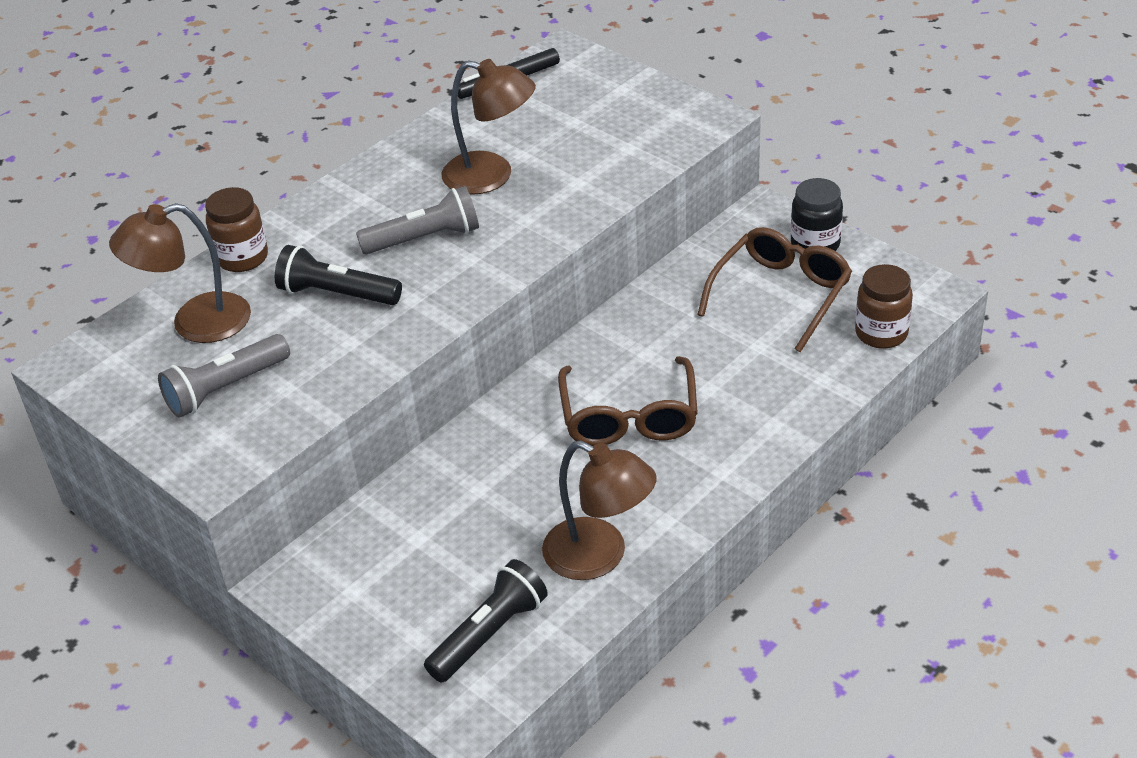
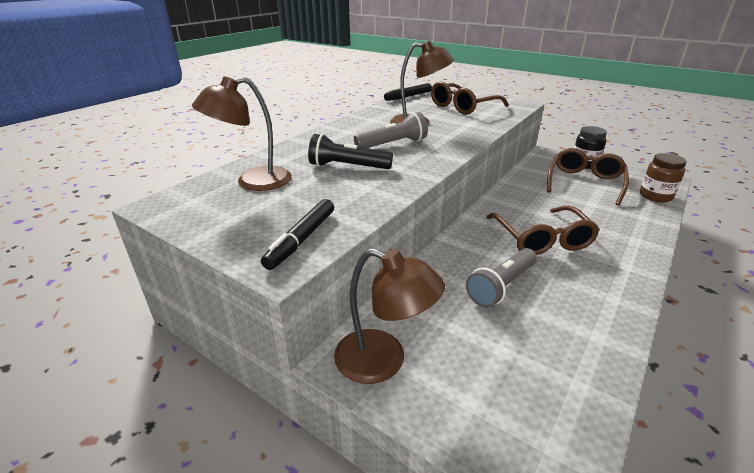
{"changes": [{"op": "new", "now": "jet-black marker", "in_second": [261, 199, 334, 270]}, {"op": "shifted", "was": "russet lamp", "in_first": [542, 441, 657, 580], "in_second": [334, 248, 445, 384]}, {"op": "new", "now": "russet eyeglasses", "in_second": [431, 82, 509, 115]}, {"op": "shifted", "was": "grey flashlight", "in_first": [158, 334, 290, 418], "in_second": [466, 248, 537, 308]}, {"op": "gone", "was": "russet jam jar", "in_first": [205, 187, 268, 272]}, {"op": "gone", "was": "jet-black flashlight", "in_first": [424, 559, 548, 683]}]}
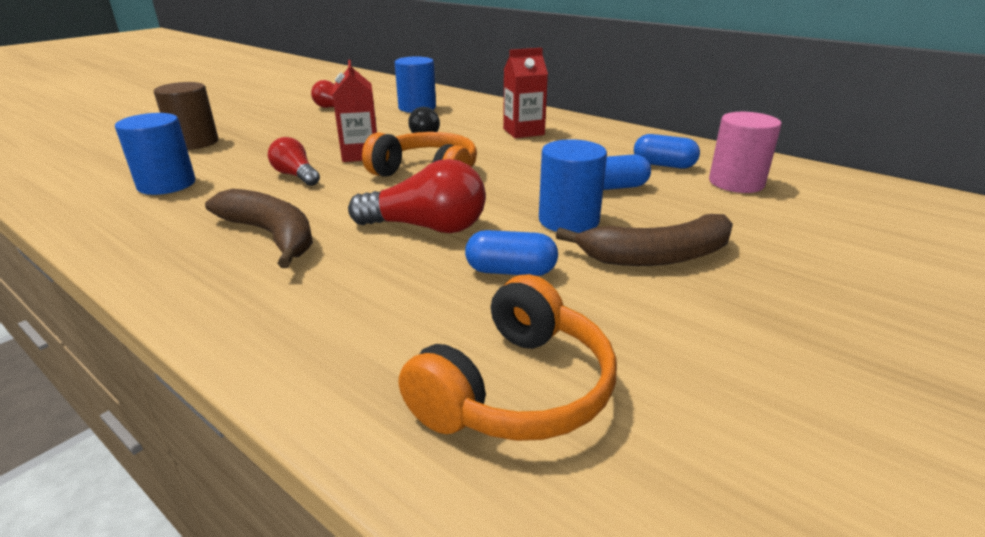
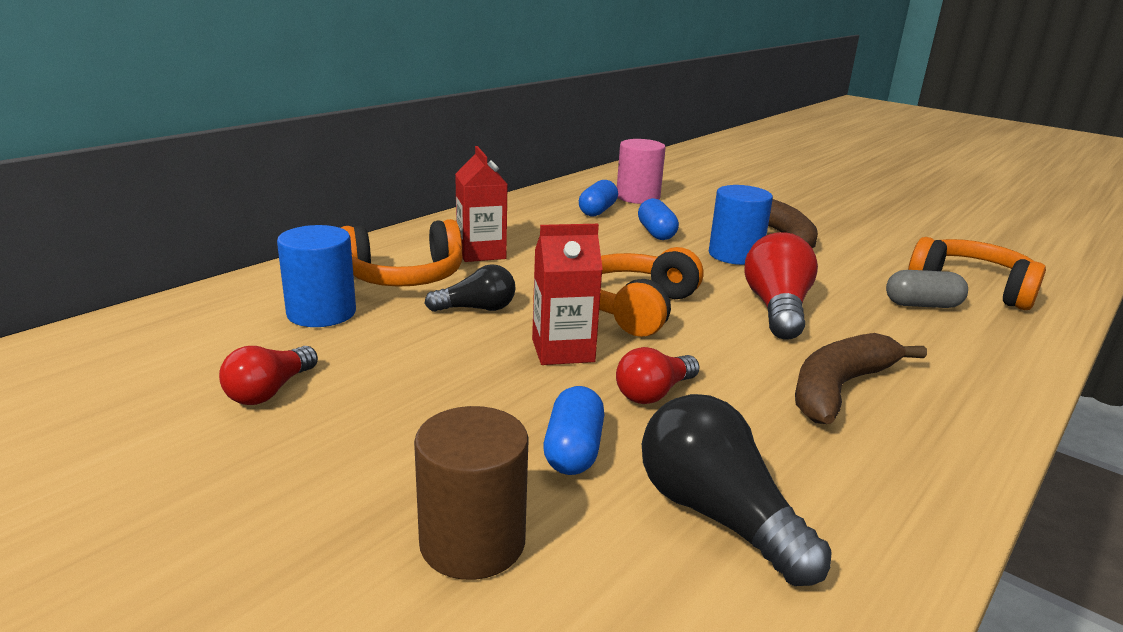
{"changes": [{"op": "new", "now": "orange over-ear headphones", "in_second": [341, 219, 463, 287]}, {"op": "shifted", "was": "royal blue capsule", "in_first": [465, 230, 558, 276], "in_second": [544, 386, 604, 475]}, {"op": "swapped", "was": "royal blue solid cylinder", "now": "jet-black bulb", "in_first": [115, 113, 195, 195], "in_second": [642, 394, 832, 586]}, {"op": "new", "now": "grey capsule", "in_second": [886, 270, 968, 308]}]}
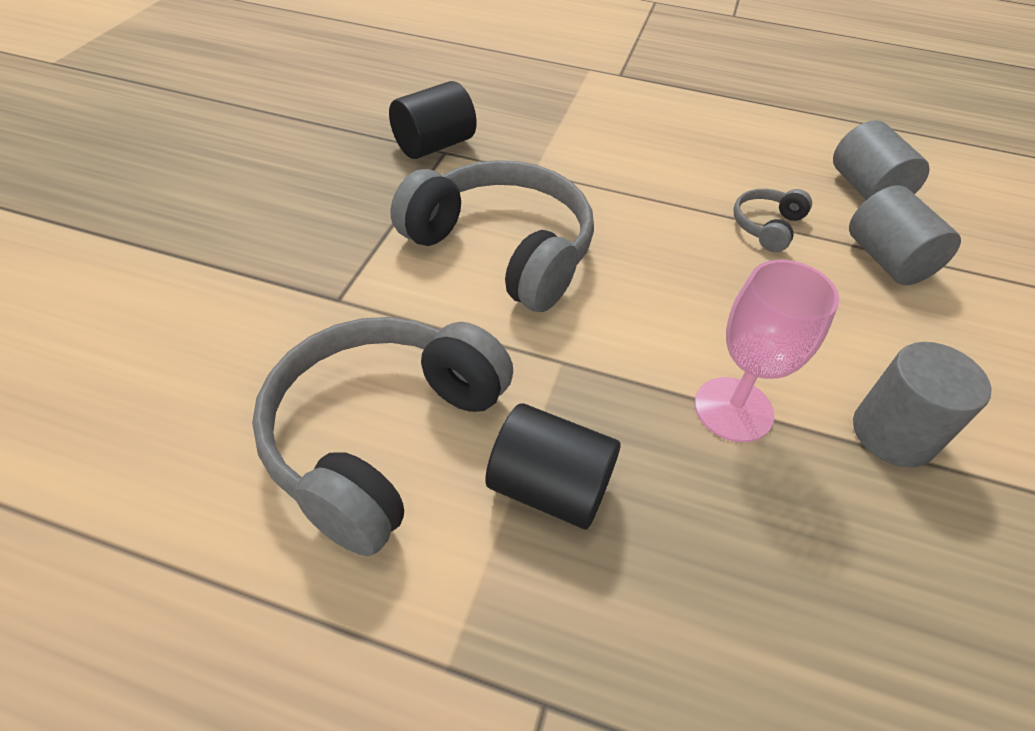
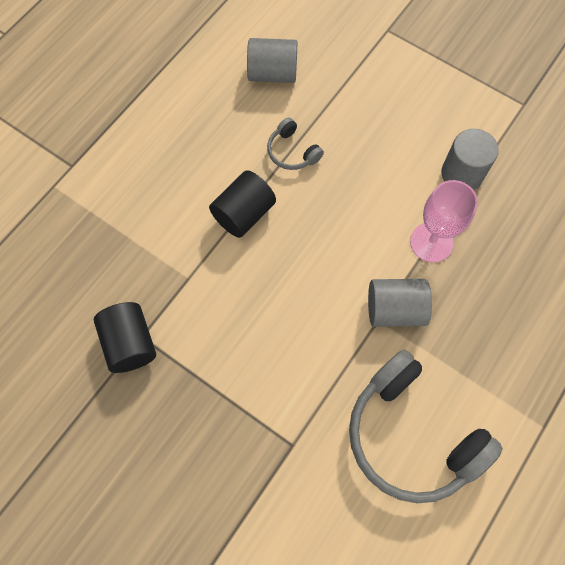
{"changes": [{"op": "shifted", "was": "jet-black solid cylinder", "in_first": [485, 403, 621, 529], "in_second": [209, 170, 276, 238]}, {"op": "shifted", "was": "grey solid cylinder", "in_first": [849, 185, 961, 285], "in_second": [368, 279, 432, 327]}, {"op": "gone", "was": "grey over-ear headphones", "in_first": [391, 160, 594, 312]}]}
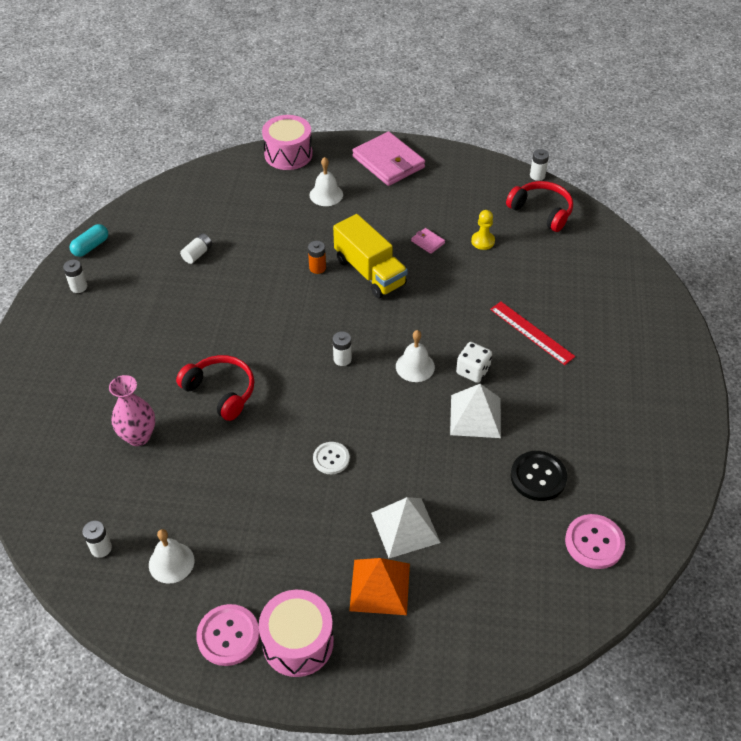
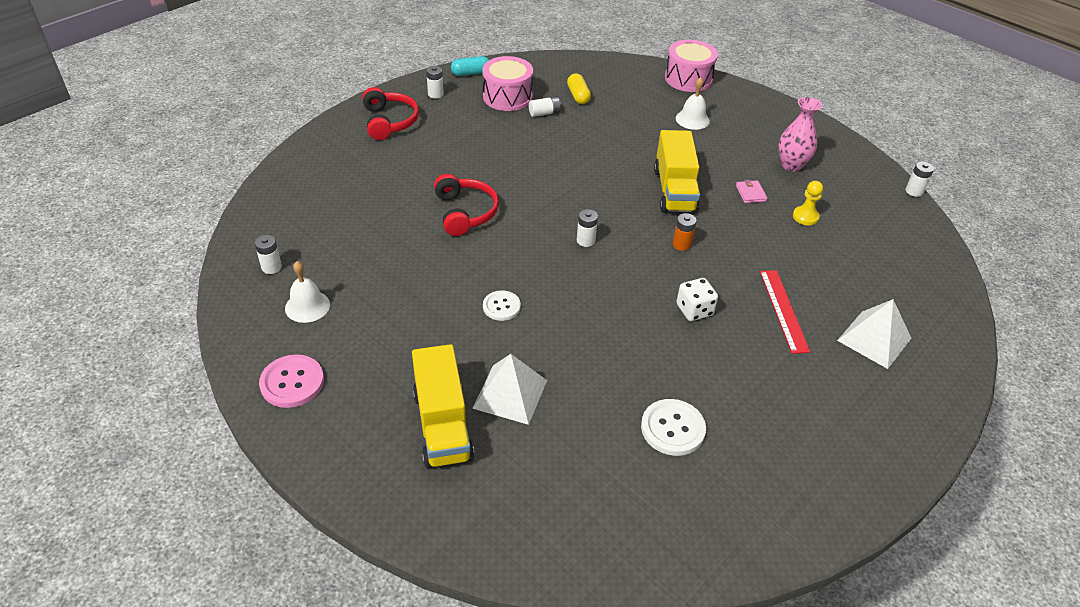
{"changes": [{"op": "shifted", "was": "crimson over-ear headphones", "in_first": [506, 181, 573, 232], "in_second": [362, 87, 419, 140]}, {"op": "swapped", "was": "orange solid pyramid", "now": "bright yellow toy truck", "in_first": [349, 558, 410, 615], "in_second": [412, 344, 474, 468]}, {"op": "shifted", "was": "rosy drum", "in_first": [259, 590, 334, 677], "in_second": [482, 56, 533, 111]}, {"op": "new", "now": "bright yellow capsule", "in_second": [567, 73, 591, 104]}, {"op": "repainted", "was": "jet-black sewing button", "now": "white sewing button", "in_first": [511, 451, 567, 501], "in_second": [641, 399, 706, 456]}, {"op": "shifted", "was": "orange power cell", "in_first": [308, 241, 326, 274], "in_second": [673, 213, 697, 251]}, {"op": "shifted", "was": "rosy tall vase", "in_first": [109, 375, 155, 446], "in_second": [778, 97, 822, 171]}, {"op": "shifted", "was": "white solid pyramid", "in_first": [450, 384, 501, 438], "in_second": [837, 299, 911, 369]}, {"op": "gone", "was": "rosy billfold", "in_first": [352, 132, 425, 186]}, {"op": "gone", "was": "white school bell", "in_first": [396, 330, 435, 382]}, {"op": "gone", "was": "rosy sewing button", "in_first": [565, 514, 625, 569]}]}
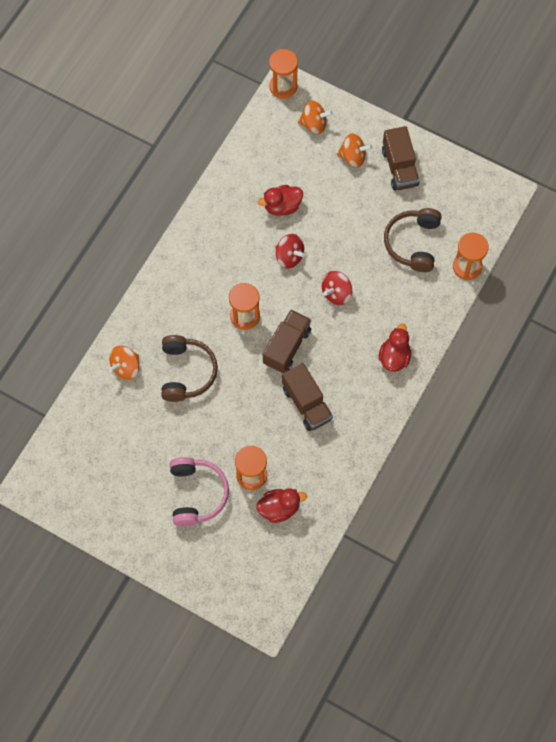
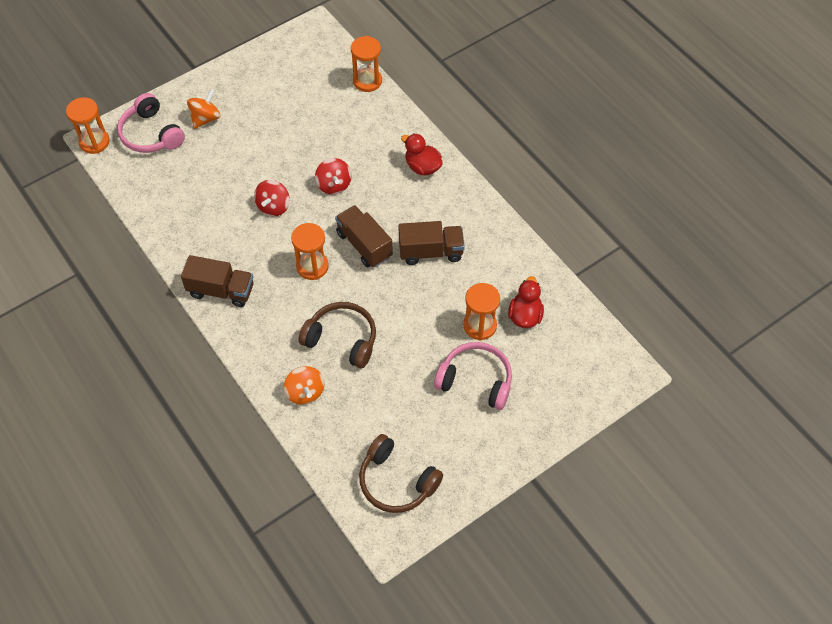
{"changes": [{"op": "swapped", "was": "orange spinning top", "now": "rosy over-ear headphones", "in_first": [298, 100, 333, 134], "in_second": [117, 93, 185, 153]}, {"op": "shifted", "was": "russet toy truck", "in_first": [382, 126, 419, 191], "in_second": [181, 255, 253, 307]}, {"op": "rotated", "was": "crimson spinning top", "in_first": [275, 234, 305, 269], "in_second": [254, 180, 290, 216], "clockwise": 135}, {"op": "shifted", "was": "russet over-ear headphones", "in_first": [384, 208, 442, 272], "in_second": [359, 434, 443, 513]}, {"op": "gone", "was": "crimson toy duck", "in_first": [258, 185, 303, 216]}]}
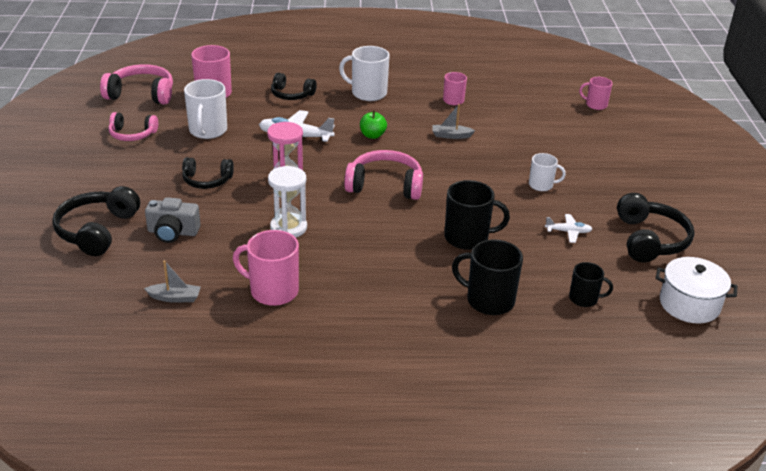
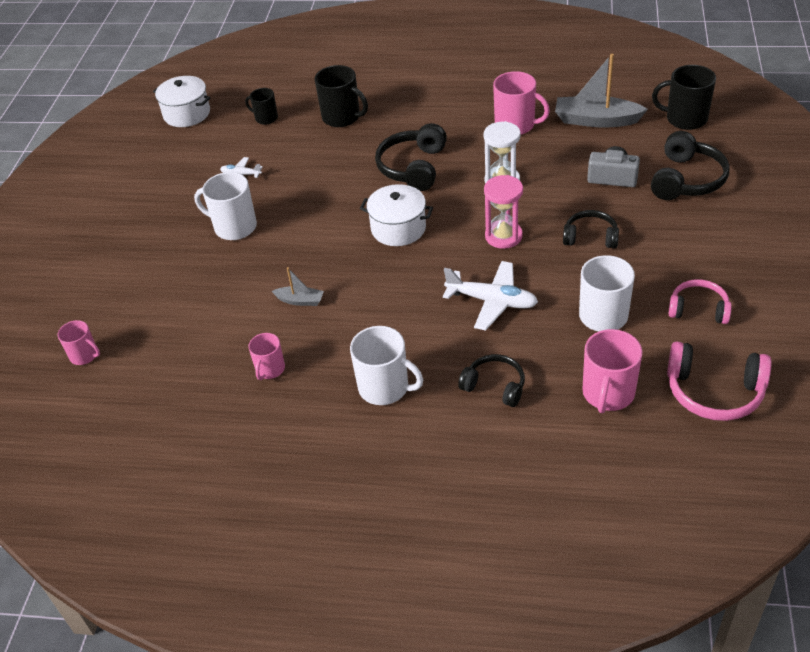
{"changes": [{"op": "scaled", "was": "white mug", "in_first": [529, 153, 566, 191], "in_second": [194, 172, 257, 240], "ratio": 1.66}, {"op": "swapped", "was": "rosy over-ear headphones", "now": "white pot", "in_first": [344, 150, 423, 200], "in_second": [360, 184, 433, 246]}, {"op": "shifted", "was": "jet-black over-ear headphones", "in_first": [617, 193, 694, 263], "in_second": [375, 123, 447, 191]}, {"op": "scaled", "was": "grey boat", "in_first": [144, 260, 200, 303], "in_second": [555, 54, 648, 128], "ratio": 1.97}, {"op": "shifted", "was": "jet-black mug", "in_first": [444, 180, 510, 250], "in_second": [652, 65, 716, 130]}, {"op": "gone", "was": "emerald apple fruit", "in_first": [360, 110, 387, 139]}]}
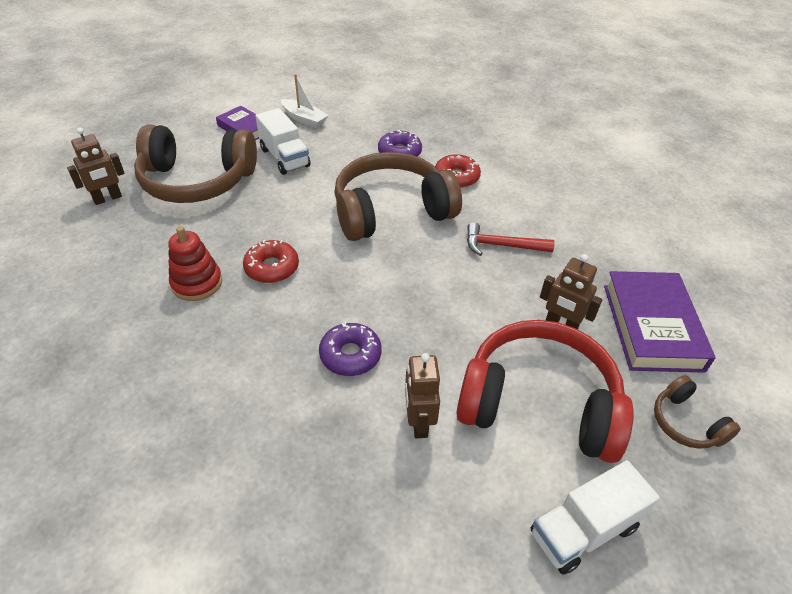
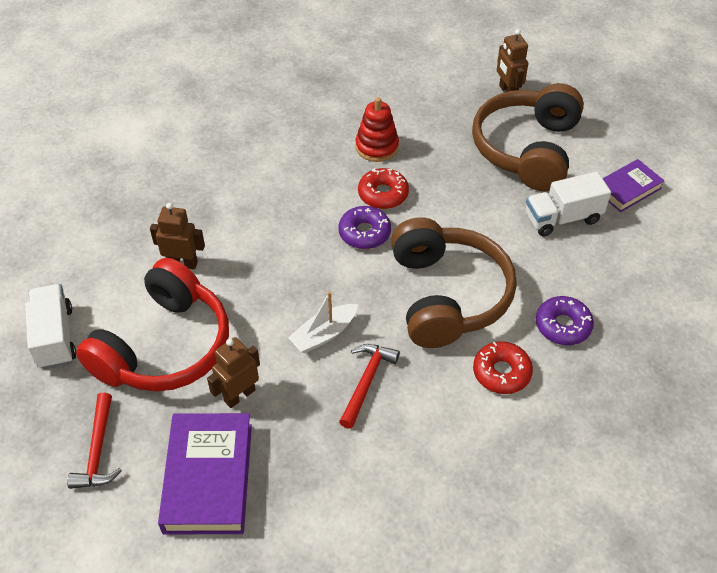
{"changes": [{"op": "swapped", "was": "russet over-ear headphones", "now": "crimson carpenter's hammer", "in_first": [654, 375, 741, 449], "in_second": [67, 393, 122, 489]}, {"op": "rotated", "was": "violet hardback", "in_first": [604, 271, 716, 373], "in_second": [158, 413, 252, 535], "clockwise": 75}, {"op": "shifted", "was": "white boat", "in_first": [281, 74, 329, 128], "in_second": [288, 291, 358, 353]}, {"op": "shifted", "was": "violet doughnut", "in_first": [319, 322, 382, 376], "in_second": [339, 206, 391, 249]}]}
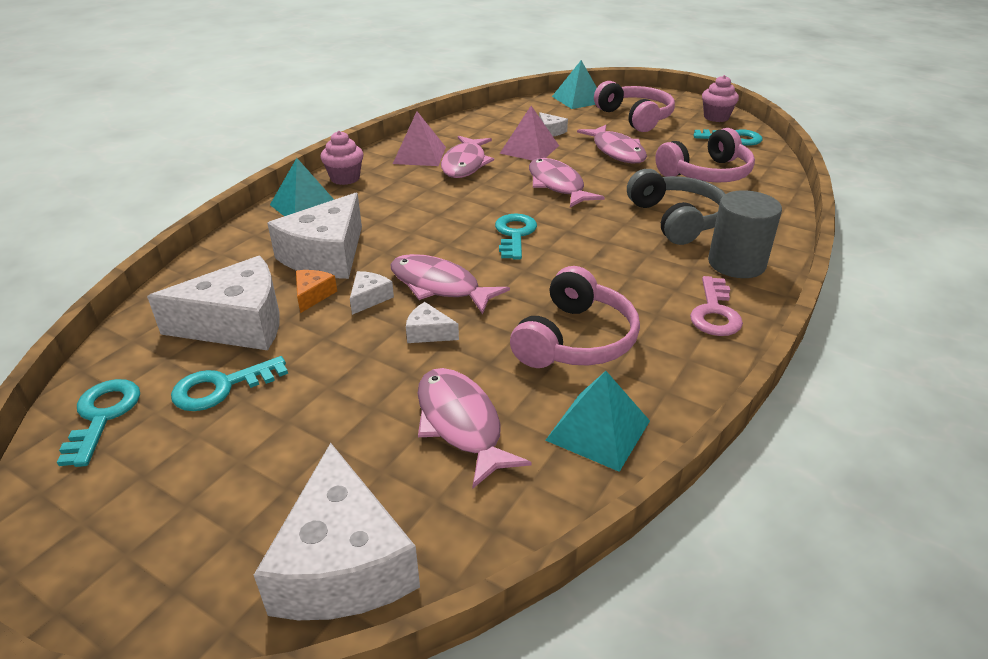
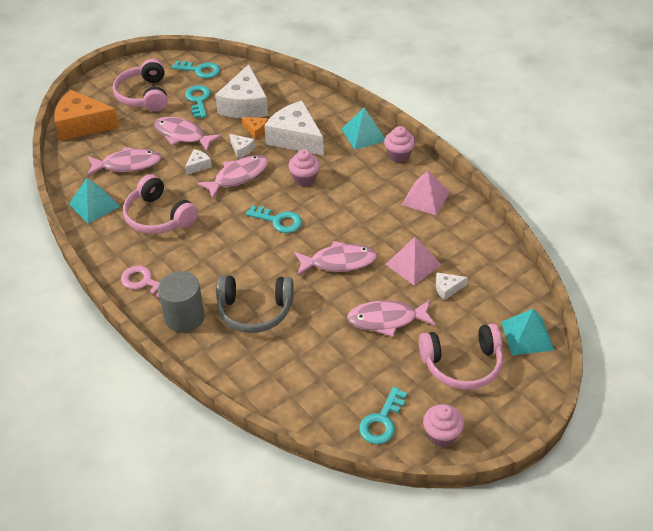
{"changes": [{"op": "repainted", "was": "white piece of cheese", "now": "orange piece of cheese", "in_first": [254, 443, 420, 620], "in_second": [54, 90, 120, 141]}, {"op": "shifted", "was": "rosy over-ear headphones", "in_first": [655, 128, 755, 183], "in_second": [113, 59, 167, 112]}, {"op": "shifted", "was": "rosy fish figure", "in_first": [441, 136, 494, 178], "in_second": [154, 117, 222, 151]}, {"op": "new", "now": "rosy muffin", "in_second": [288, 149, 320, 186]}]}
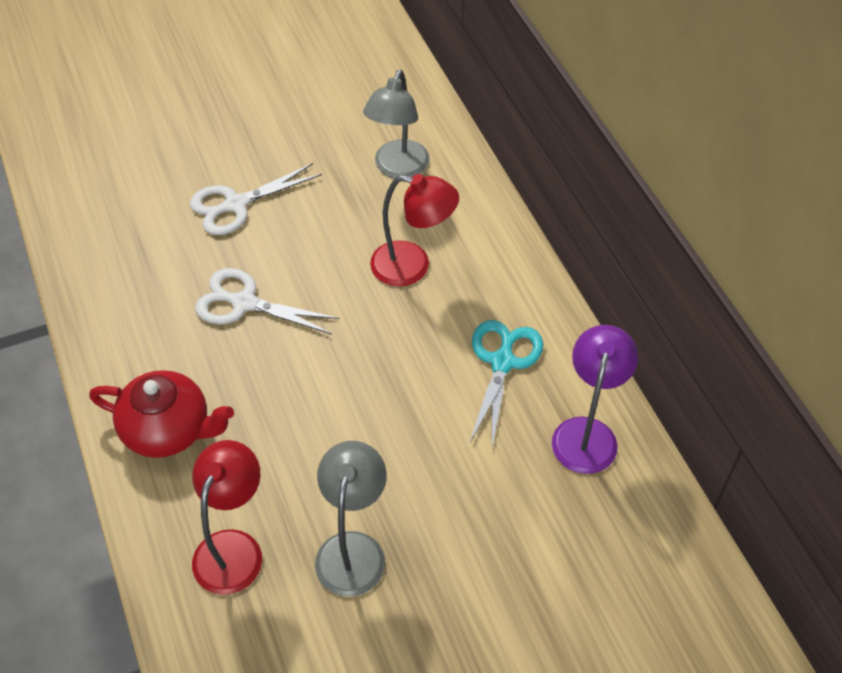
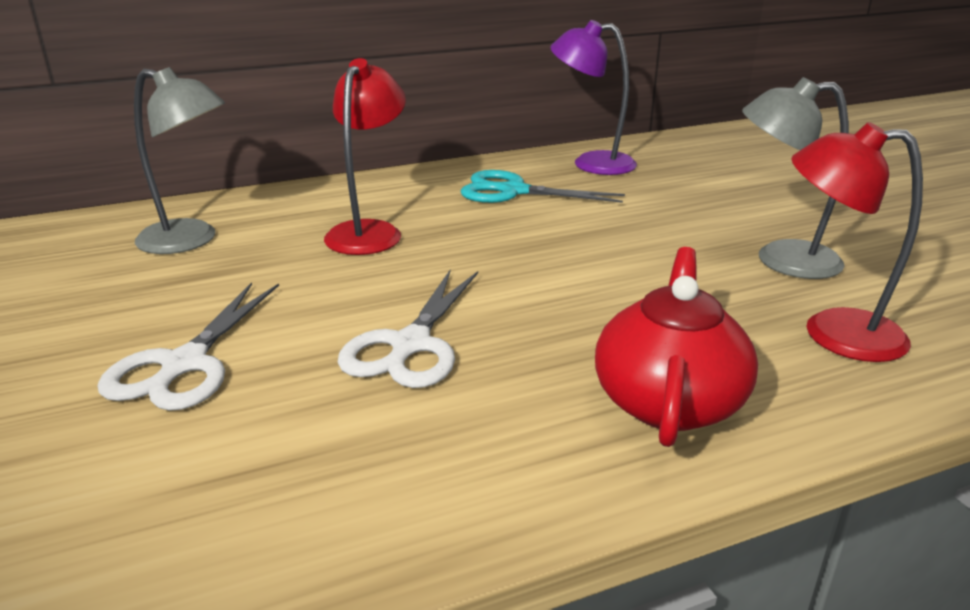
{"changes": [{"op": "rotated", "was": "white pair of scissors", "in_first": [190, 163, 322, 235], "in_second": [98, 282, 279, 411], "clockwise": 45}]}
